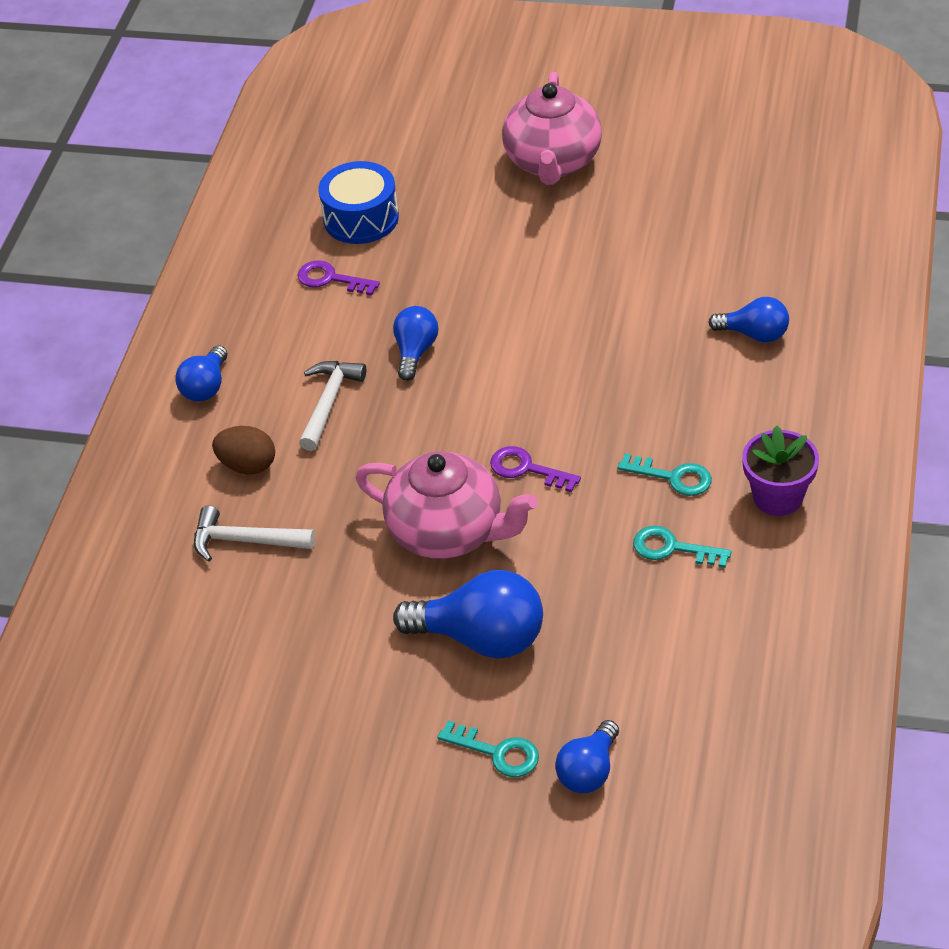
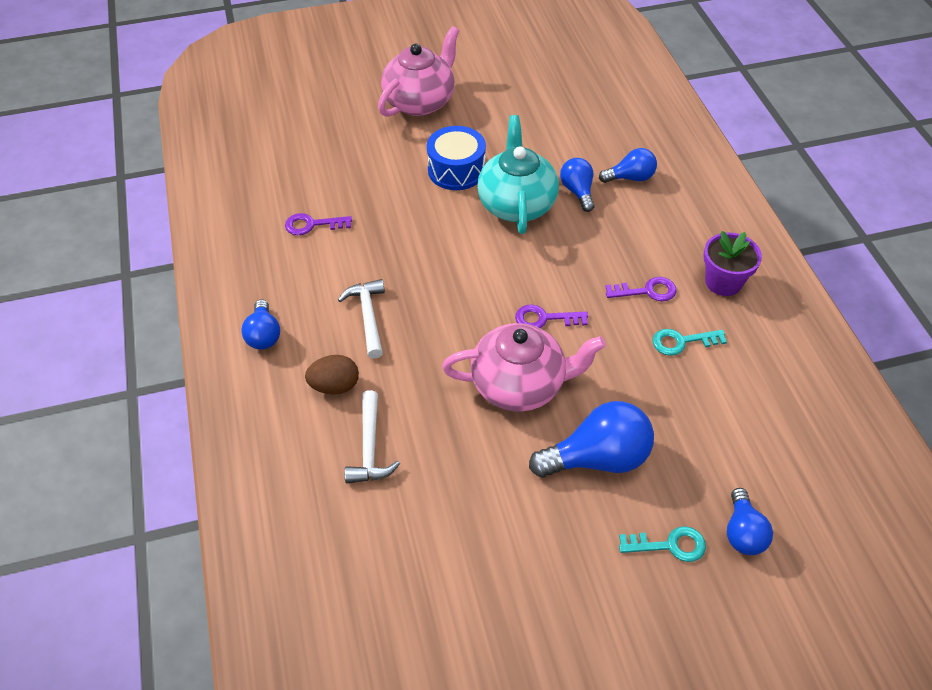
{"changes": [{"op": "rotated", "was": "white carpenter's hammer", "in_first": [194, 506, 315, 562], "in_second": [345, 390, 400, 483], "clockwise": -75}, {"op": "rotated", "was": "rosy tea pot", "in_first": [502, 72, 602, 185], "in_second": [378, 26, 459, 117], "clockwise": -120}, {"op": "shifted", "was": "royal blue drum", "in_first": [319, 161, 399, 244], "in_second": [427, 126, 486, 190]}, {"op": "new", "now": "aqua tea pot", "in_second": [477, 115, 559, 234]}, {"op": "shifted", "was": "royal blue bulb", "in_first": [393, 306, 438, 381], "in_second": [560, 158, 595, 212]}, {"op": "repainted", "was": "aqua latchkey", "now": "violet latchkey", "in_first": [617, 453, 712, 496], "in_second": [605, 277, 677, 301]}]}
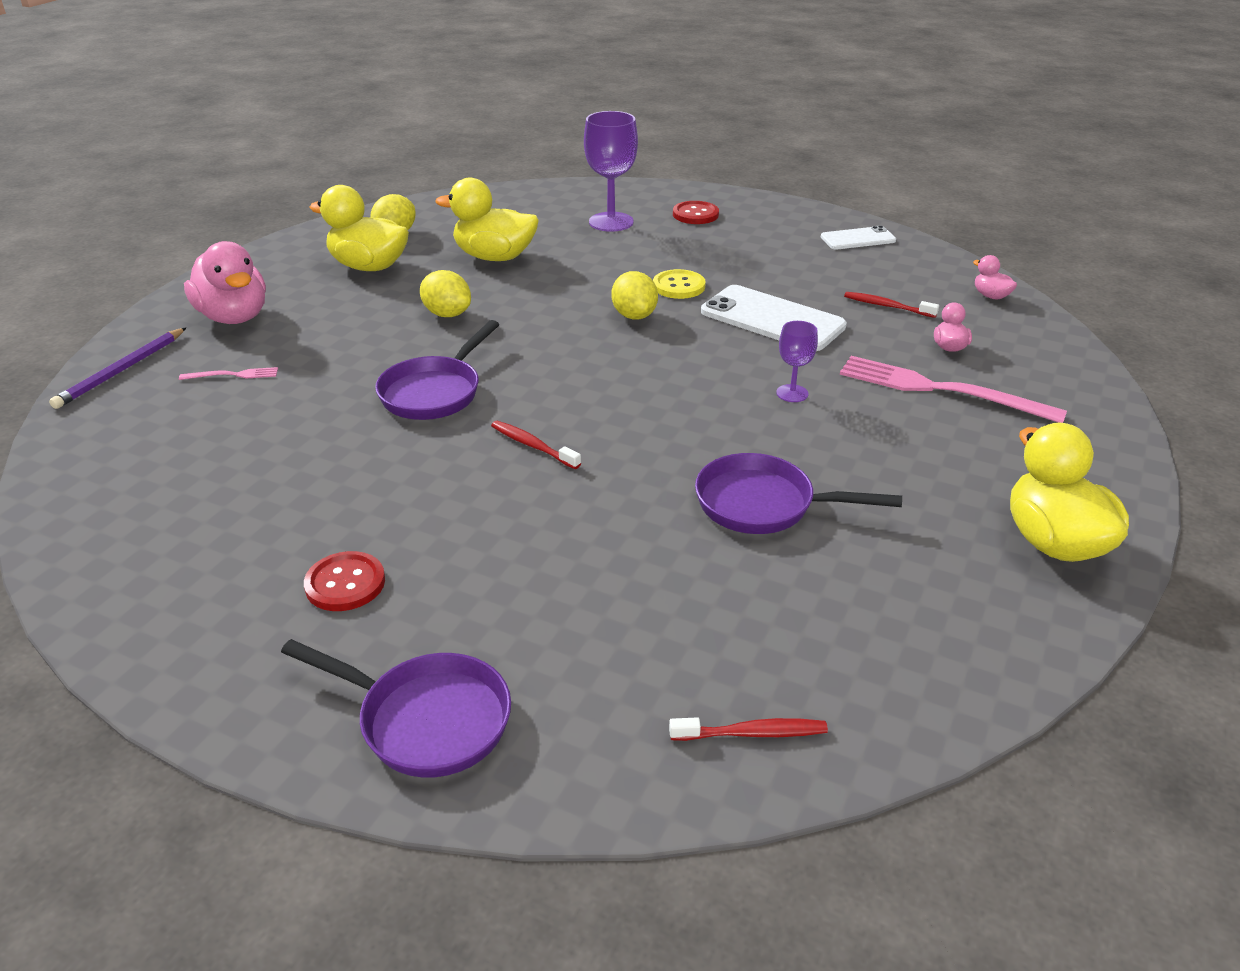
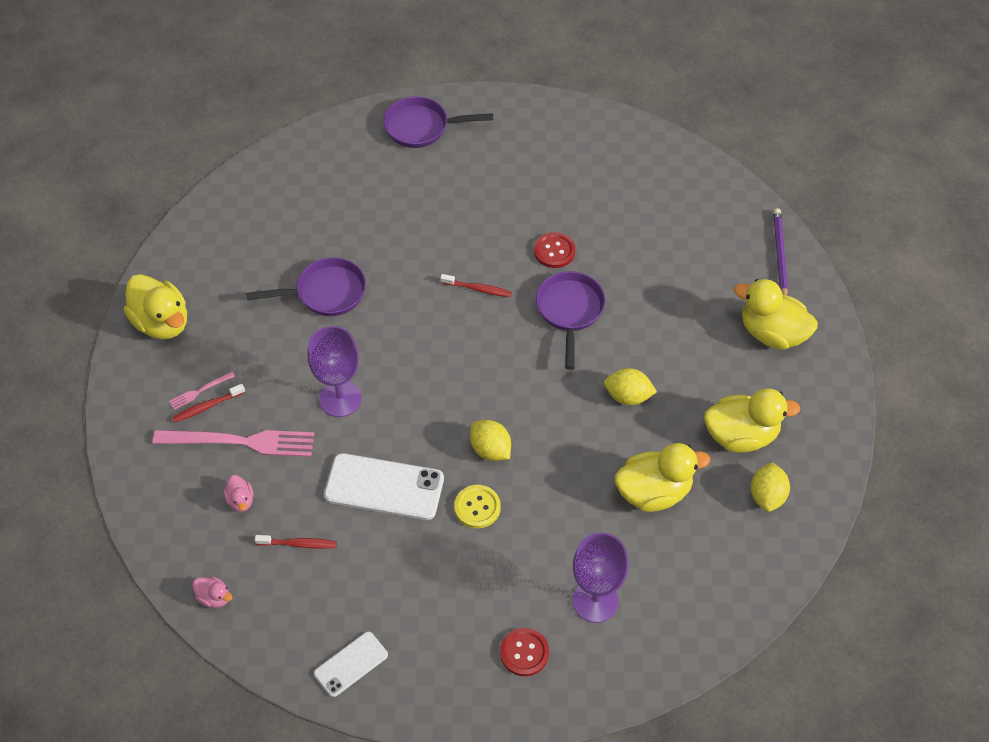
{"changes": [{"op": "shifted", "was": "rosy table fork", "in_first": [179, 367, 278, 380], "in_second": [169, 372, 235, 410]}, {"op": "shifted", "was": "crimson dental brush", "in_first": [669, 717, 828, 741], "in_second": [172, 384, 245, 422]}, {"op": "scaled", "was": "violet wine glass", "in_first": [776, 321, 818, 402], "in_second": [307, 326, 362, 417], "ratio": 1.86}, {"op": "shifted", "was": "crimson sewing button", "in_first": [304, 551, 385, 611], "in_second": [534, 232, 575, 268]}, {"op": "repainted", "was": "rosy toy duck", "now": "bright yellow toy duck", "in_first": [184, 241, 266, 324], "in_second": [734, 279, 818, 350]}]}
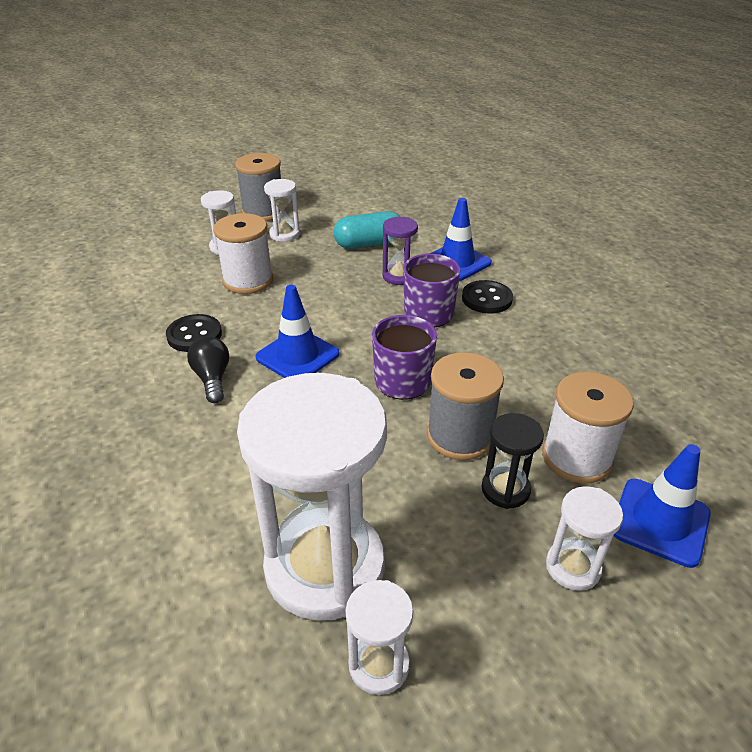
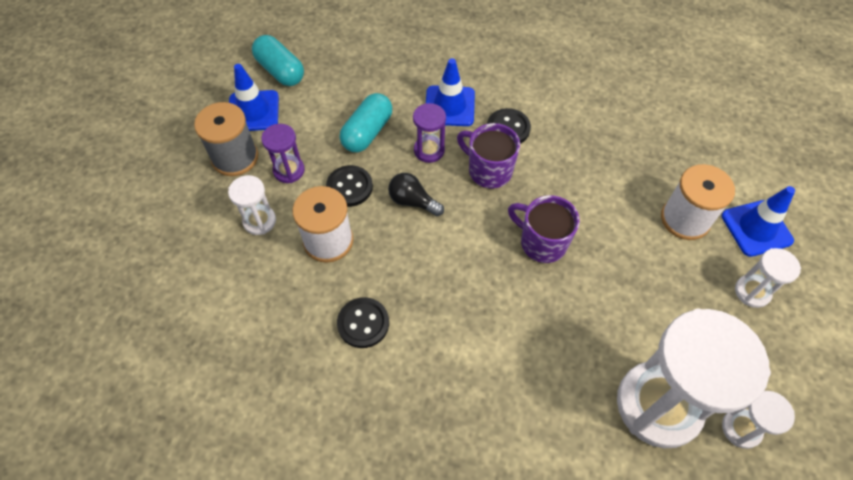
{"changes": [{"op": "shifted", "was": "royal blue road cone", "in_first": [255, 285, 339, 378], "in_second": [229, 64, 279, 131]}, {"op": "new", "now": "aqua capsule", "in_second": [252, 35, 304, 86]}, {"op": "repainted", "was": "white sandglass", "now": "violet sandglass", "in_first": [264, 179, 300, 242], "in_second": [261, 124, 305, 183]}, {"op": "new", "now": "jet-black sewing button", "in_second": [326, 165, 373, 207]}, {"op": "shifted", "was": "jet-black bulb", "in_first": [187, 336, 229, 403], "in_second": [388, 173, 444, 216]}, {"op": "gone", "was": "grey bobbin", "in_first": [427, 352, 504, 460]}, {"op": "gone", "was": "jet-black sandglass", "in_first": [481, 413, 544, 509]}]}
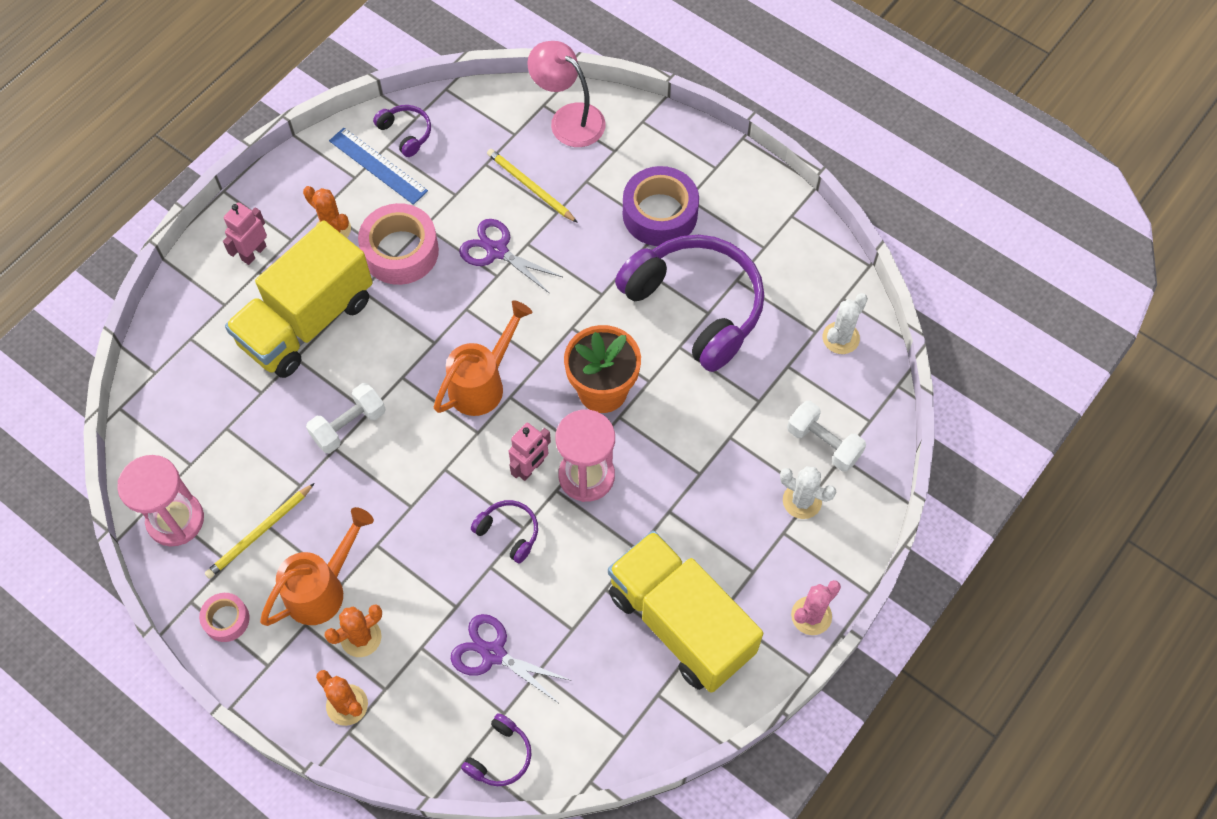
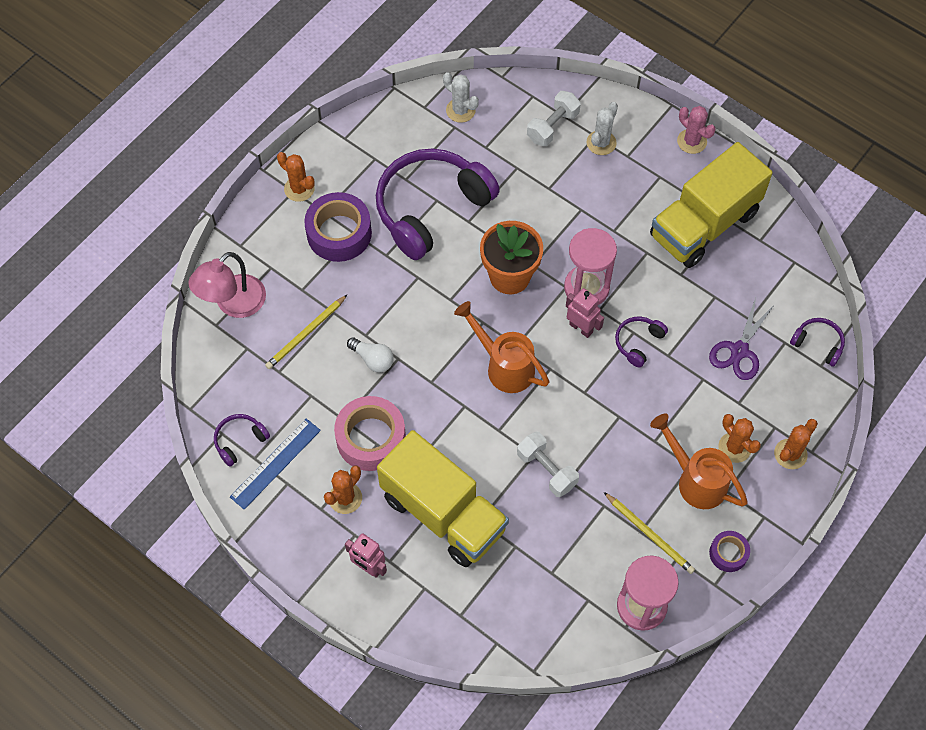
{"changes": [{"op": "new", "now": "orange cactus", "in_second": [277, 152, 315, 202]}, {"op": "swapped", "was": "violet pair of scissors", "now": "white bulb", "in_first": [459, 219, 562, 294], "in_second": [347, 337, 394, 372]}, {"op": "repainted", "was": "rosy roll of tape", "now": "violet roll of tape", "in_first": [199, 593, 250, 642], "in_second": [709, 531, 750, 572]}]}
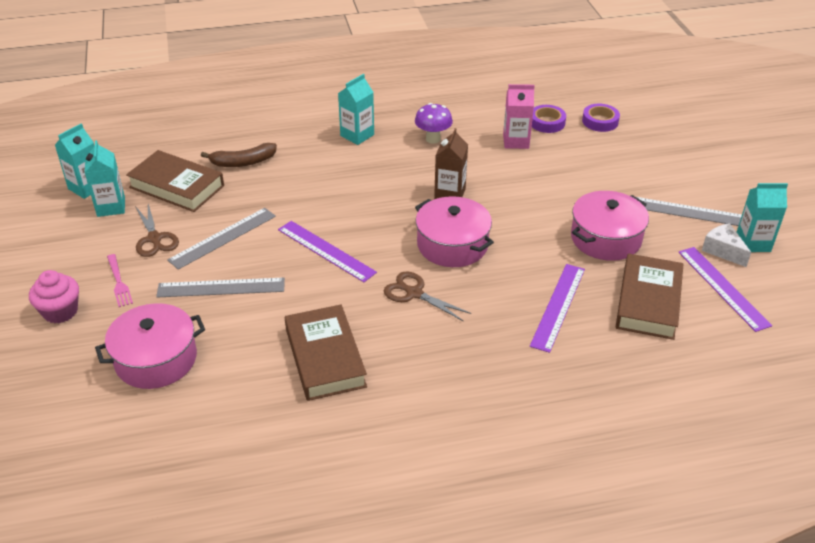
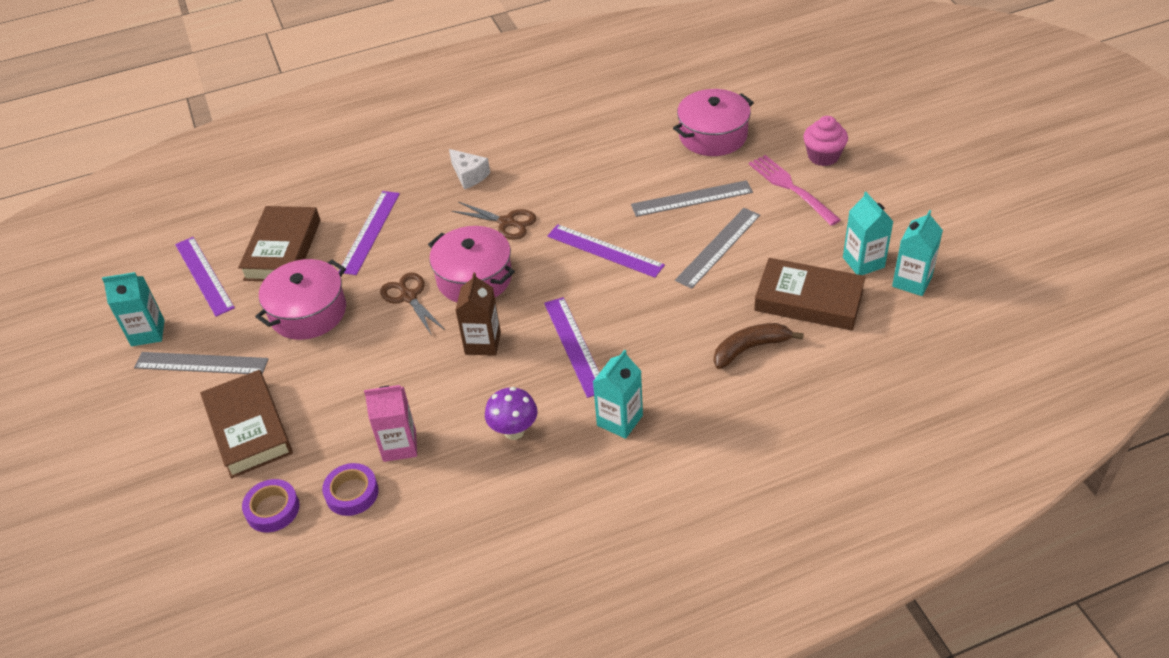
{"changes": [{"op": "shifted", "was": "russet hardback", "in_first": [285, 304, 367, 401], "in_second": [200, 370, 293, 478]}, {"op": "shifted", "was": "russet pair of scissors", "in_first": [135, 204, 179, 257], "in_second": [380, 273, 445, 335]}, {"op": "shifted", "was": "white piece of cheese", "in_first": [702, 223, 751, 267], "in_second": [449, 149, 490, 189]}, {"op": "new", "now": "violet ruler", "in_second": [544, 297, 599, 398]}, {"op": "scaled", "was": "rosy table fork", "in_first": [107, 254, 133, 307], "in_second": [749, 155, 841, 226], "ratio": 1.6}]}
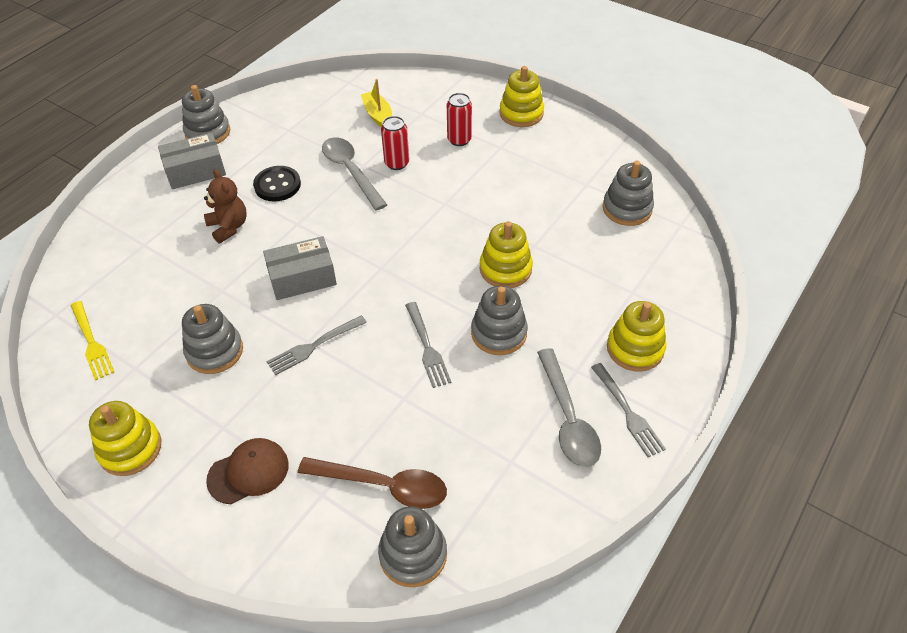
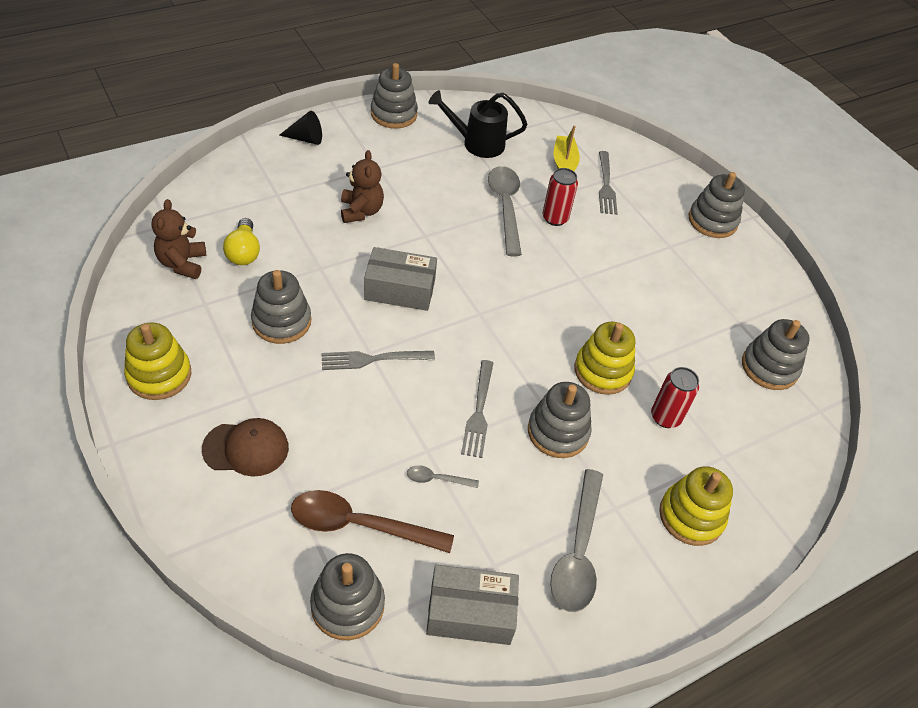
{"changes": [{"op": "swapped", "was": "bright yellow table fork", "now": "russet teddy", "in_first": [71, 301, 114, 381], "in_second": [152, 199, 206, 279]}, {"op": "new", "now": "bright yellow bulb", "in_second": [223, 218, 260, 265]}, {"op": "new", "now": "jet-black cone", "in_second": [279, 111, 322, 145]}, {"op": "rotated", "was": "russet spoon", "in_first": [298, 457, 447, 509], "in_second": [291, 490, 454, 553], "clockwise": 150}, {"op": "new", "now": "grey spoon", "in_second": [407, 465, 479, 488]}, {"op": "shifted", "was": "grey box", "in_first": [158, 133, 226, 189], "in_second": [426, 565, 519, 645]}, {"op": "new", "now": "jet-black sprinkling can", "in_second": [428, 90, 527, 158]}, {"op": "shifted", "was": "grey table fork", "in_first": [591, 363, 666, 457], "in_second": [599, 151, 618, 215]}, {"op": "shifted", "was": "crimson tin", "in_first": [447, 93, 472, 146], "in_second": [651, 367, 699, 428]}, {"op": "repainted", "was": "bright yellow stacking rings", "now": "grey stacking rings", "in_first": [499, 66, 544, 127], "in_second": [689, 172, 745, 238]}, {"op": "gone", "was": "jet-black sewing button", "in_first": [253, 166, 301, 201]}]}
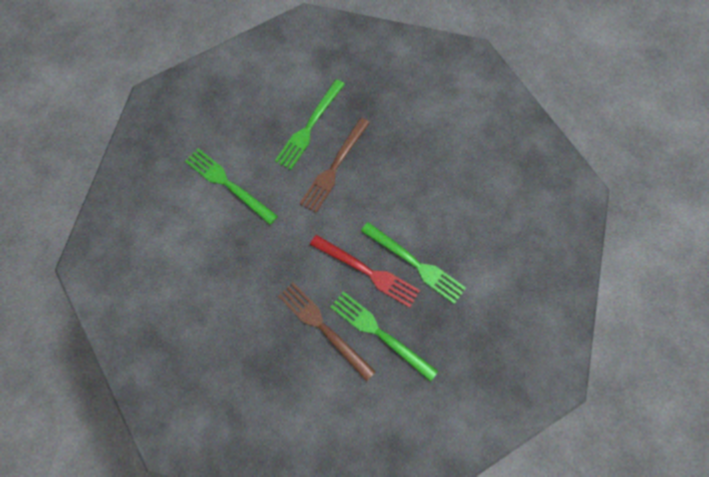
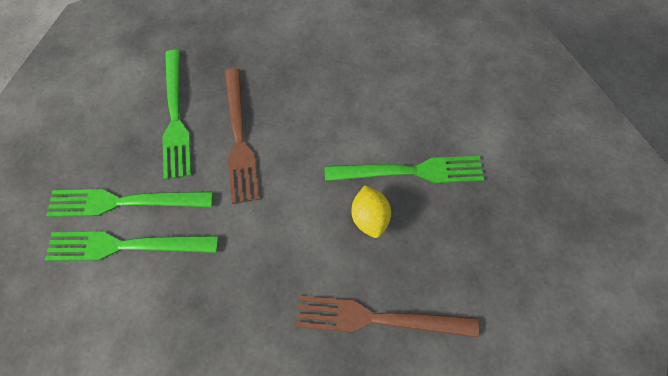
{"changes": [{"op": "shifted", "was": "emerald table fork", "in_first": [330, 291, 438, 382], "in_second": [46, 189, 213, 217]}, {"op": "swapped", "was": "crimson table fork", "now": "bright yellow toy lemon", "in_first": [310, 235, 420, 308], "in_second": [351, 185, 391, 238]}]}
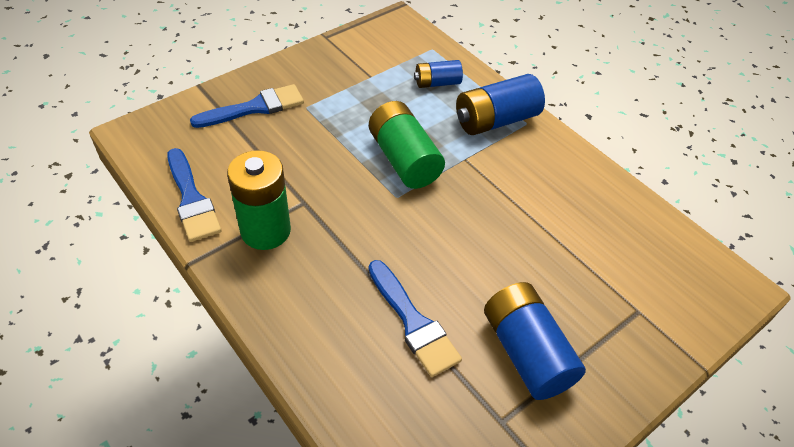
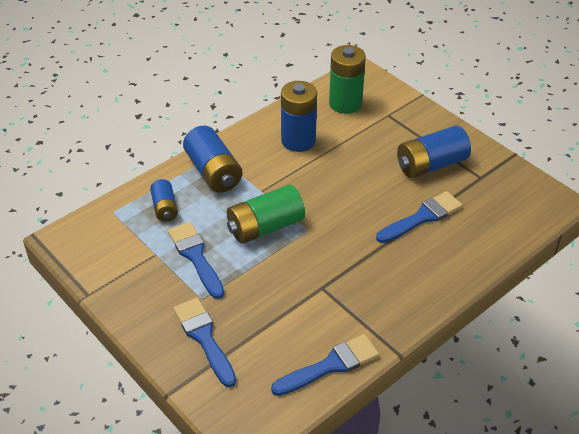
{"changes": [{"op": "new", "now": "royal blue paint brush", "in_second": [168, 222, 224, 299]}, {"op": "new", "now": "royal blue power cell", "in_second": [281, 81, 317, 152]}, {"op": "shifted", "was": "emerald power cell", "in_first": [227, 150, 291, 250], "in_second": [329, 45, 366, 114]}]}
